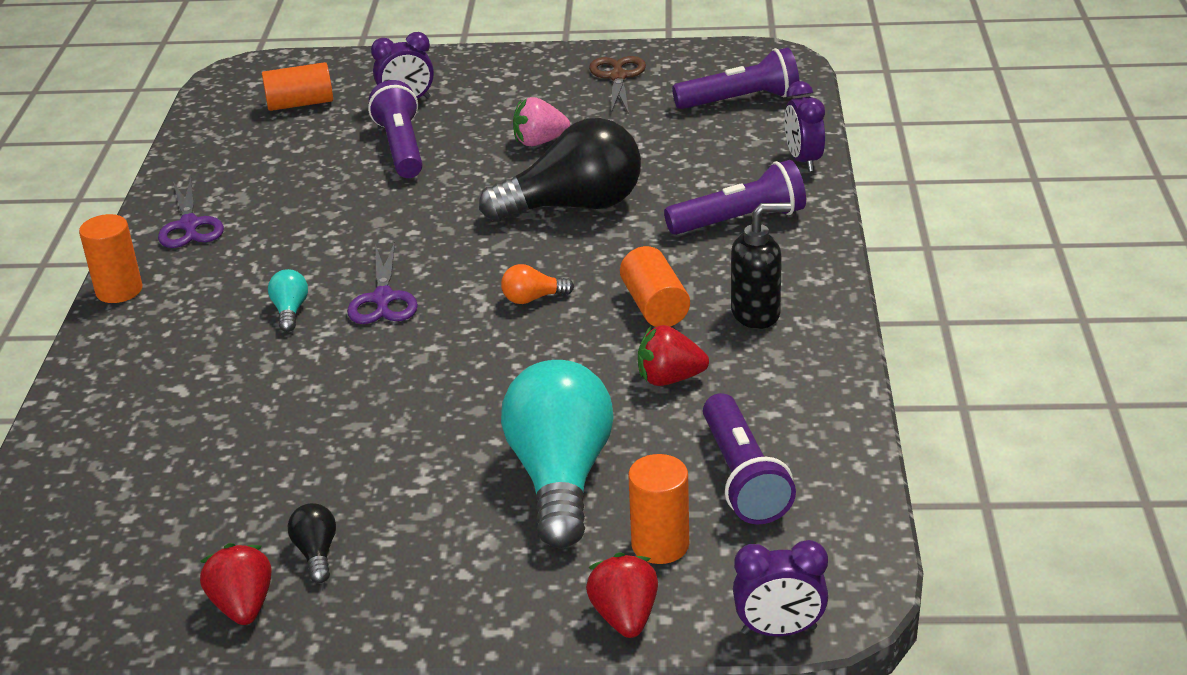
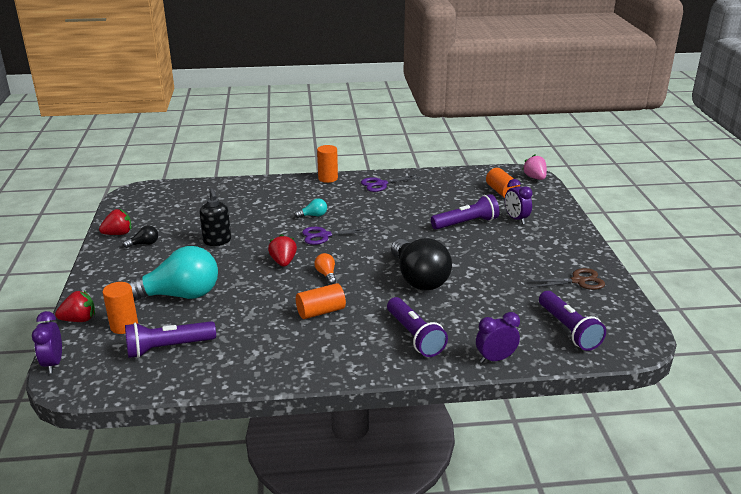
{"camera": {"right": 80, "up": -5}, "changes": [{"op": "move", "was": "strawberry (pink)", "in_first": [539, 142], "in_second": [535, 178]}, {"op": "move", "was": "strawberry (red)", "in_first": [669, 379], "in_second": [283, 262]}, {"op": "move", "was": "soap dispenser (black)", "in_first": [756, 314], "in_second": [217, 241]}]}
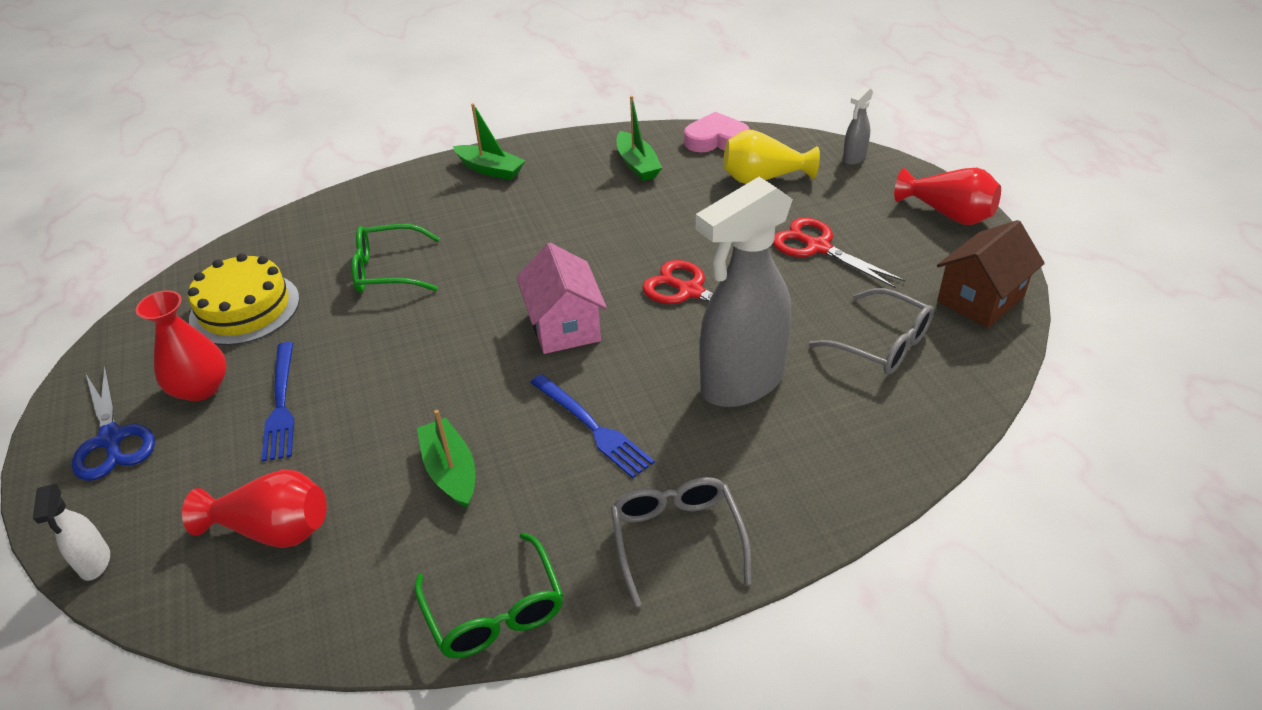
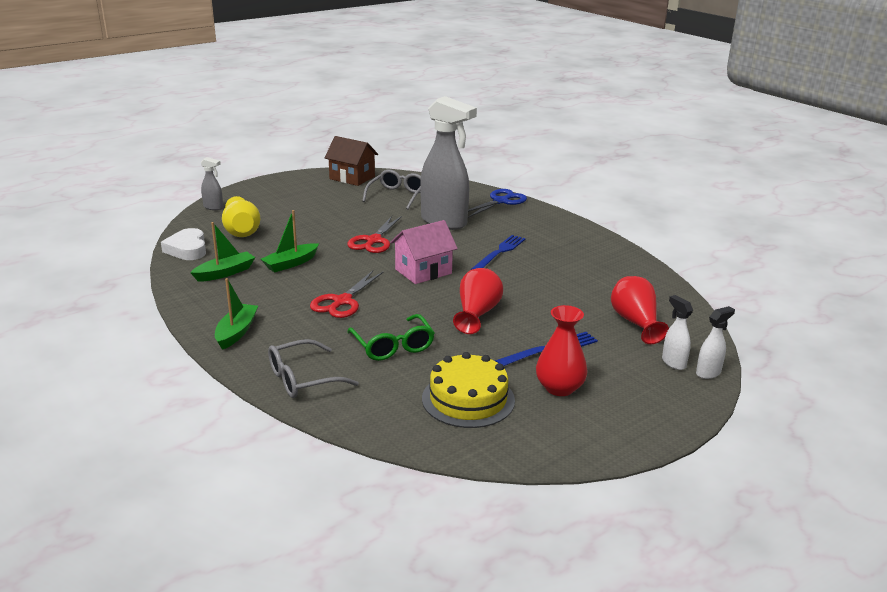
{"camera": {"right": -110, "up": -15}, "changes": [{"op": "delete", "was": "glasses (green)", "in_first": [494, 610]}, {"op": "insert", "now": "spray bottle (white)", "in_second": [673, 363]}, {"op": "move", "was": "scissors (blue)", "in_first": [112, 440], "in_second": [501, 201]}, {"op": "move", "was": "boat (green)", "in_first": [450, 471], "in_second": [290, 263]}, {"op": "move", "was": "glasses (grey)", "in_first": [677, 540], "in_second": [304, 379]}, {"op": "move", "was": "scissors (red)", "in_first": [817, 247], "in_second": [342, 302]}, {"op": "move", "was": "vase (red)", "in_first": [948, 214], "in_second": [477, 314]}, {"op": "recolor", "was": "heart (pink)", "now": "heart (white)", "in_first": [716, 140], "in_second": [187, 249]}]}
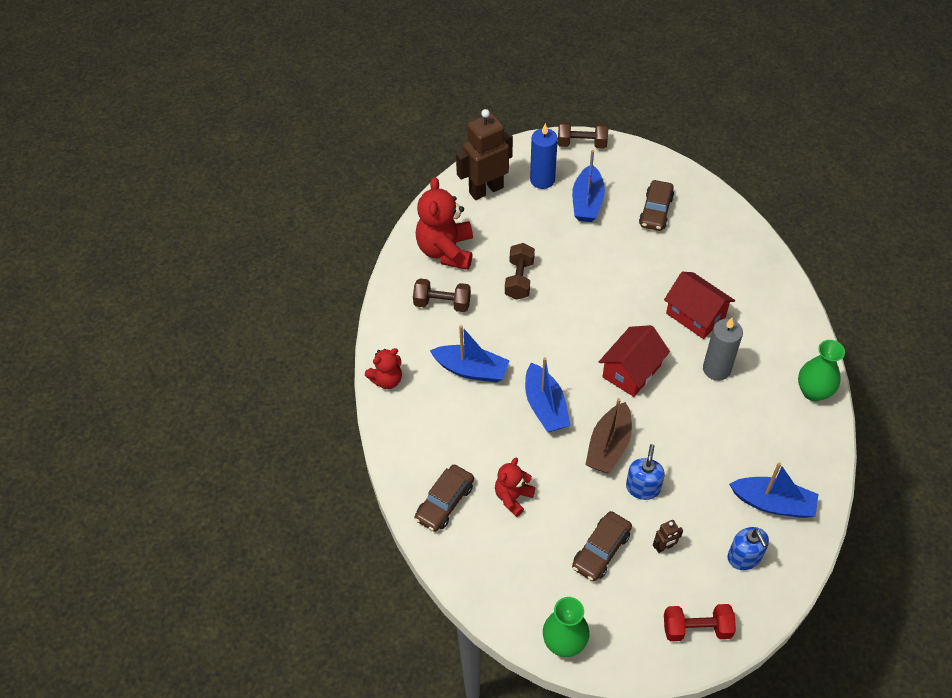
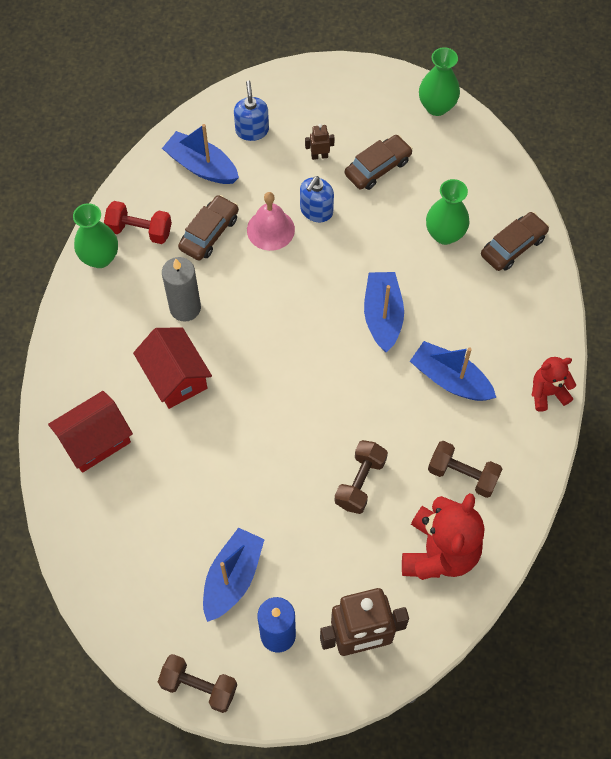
{"camera": {"right": -165, "up": 10}, "changes": [{"op": "delete", "was": "boat (brown)", "in_first": [608, 446]}, {"op": "insert", "now": "bell (pink)", "in_second": [270, 229]}, {"op": "move", "was": "house (red)", "in_first": [631, 371], "in_second": [95, 440]}, {"op": "move", "was": "car (brown)", "in_first": [655, 211], "in_second": [209, 233]}, {"op": "move", "was": "dumbbell (red)", "in_first": [696, 628], "in_second": [140, 230]}, {"op": "replace", "was": "teddy bear (red)", "now": "vase (green)", "in_first": [513, 497], "in_second": [444, 234]}]}
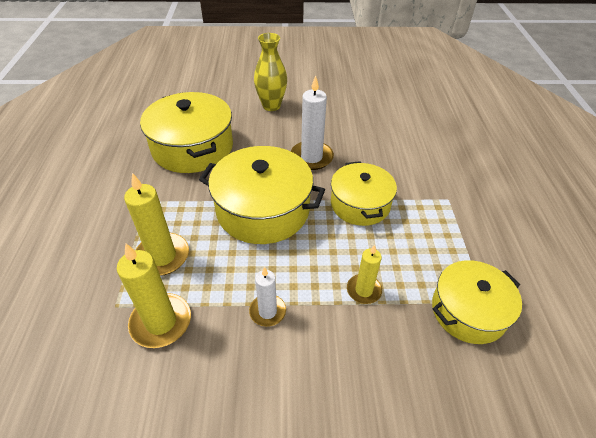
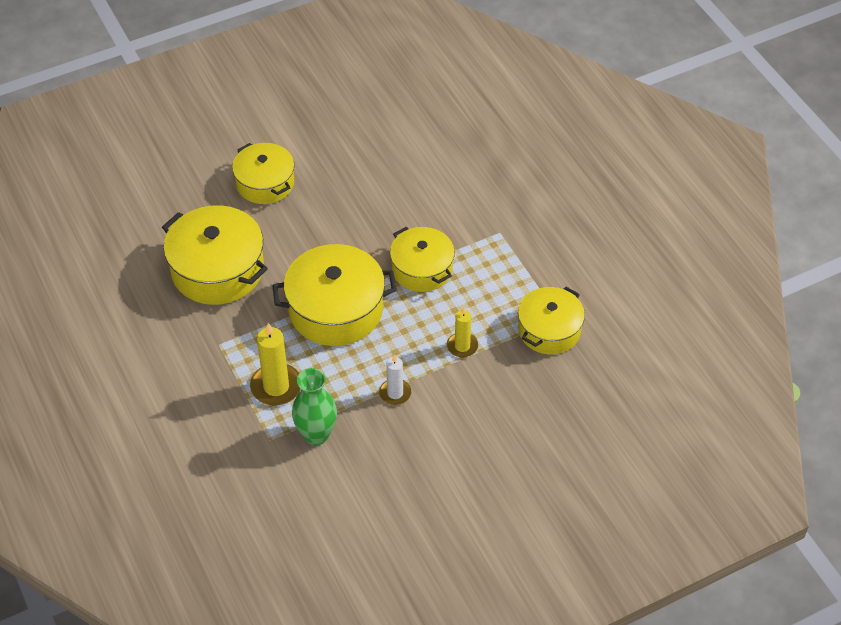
{"camera": {"right": -25, "up": 5}, "changes": [{"op": "delete", "was": "candle (white)", "in_first": [311, 157]}, {"op": "replace", "was": "candle (yellow)", "now": "vase (green)", "in_first": [161, 322], "in_second": [316, 435]}, {"op": "replace", "was": "vase (yellow)", "now": "pot (yellow)", "in_first": [271, 106], "in_second": [265, 183]}]}
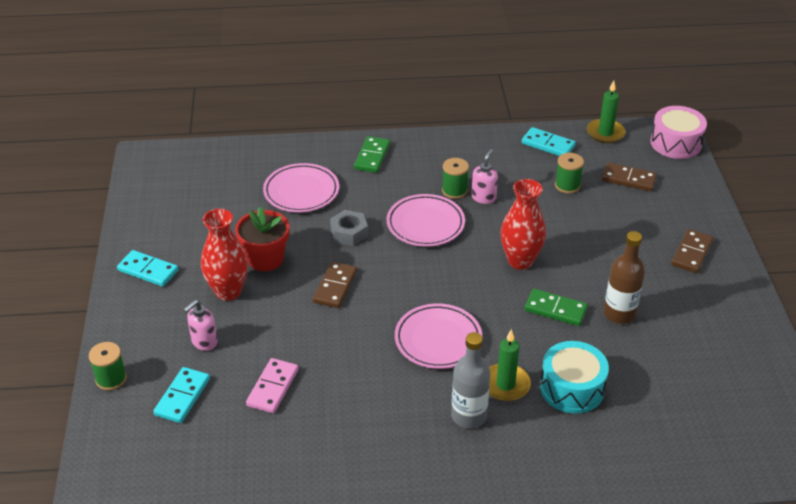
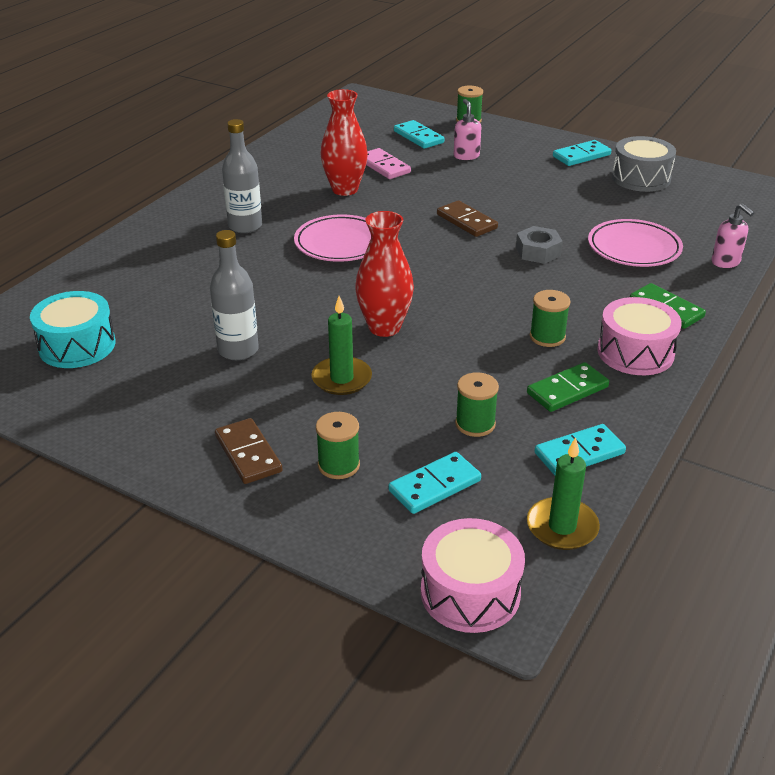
{"camera": {"right": 125, "up": -5}, "changes": [{"op": "delete", "was": "flower pot (red)", "in_first": [265, 259]}, {"op": "delete", "was": "plate (pink)", "in_first": [425, 224]}, {"op": "insert", "now": "spool (green)", "in_second": [338, 465]}, {"op": "insert", "now": "drum (pink)", "in_second": [635, 352]}, {"op": "insert", "now": "drum (grey)", "in_second": [641, 178]}, {"op": "move", "was": "vase (red)", "in_first": [228, 291], "in_second": [345, 189]}, {"op": "move", "was": "soap dispenser (pink)", "in_first": [483, 197], "in_second": [726, 262]}, {"op": "move", "was": "candle (green)", "in_first": [505, 384], "in_second": [341, 379]}, {"op": "move", "was": "domino (green)", "in_first": [555, 309], "in_second": [567, 390]}, {"op": "move", "was": "drum (turquoise)", "in_first": [572, 388], "in_second": [77, 345]}, {"op": "recolor", "was": "domino (brown)", "now": "domino (turquoise)", "in_first": [629, 179], "in_second": [435, 486]}, {"op": "recolor", "was": "bottle (brown)", "now": "bottle (grey)", "in_first": [619, 313], "in_second": [238, 350]}]}
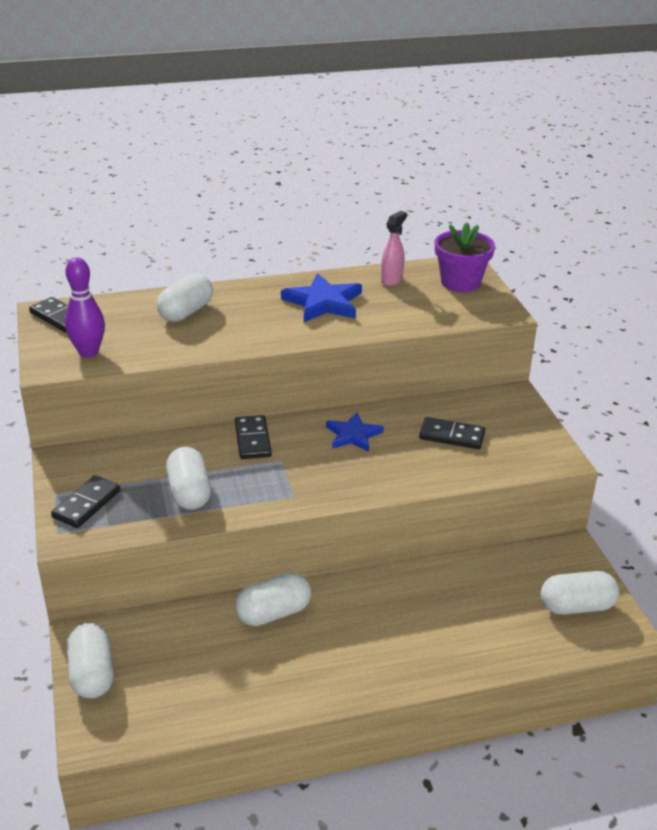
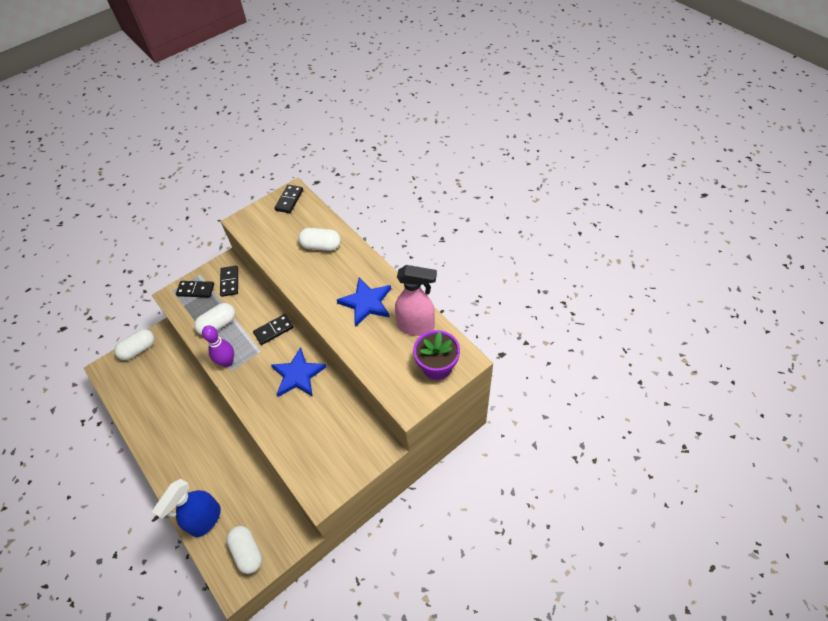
{"camera": {"right": 70, "up": 20}, "changes": [{"op": "delete", "was": "capsule (white)", "in_first": [273, 613]}, {"op": "insert", "now": "spray bottle (blue)", "in_second": [205, 520]}, {"op": "move", "was": "bowling pin (purple)", "in_first": [88, 352], "in_second": [227, 362]}, {"op": "move", "was": "domino (black)", "in_first": [452, 436], "in_second": [229, 282]}, {"op": "resize", "was": "star (blue)", "in_first": [353, 435], "in_second": [298, 375], "ratio": 1.51}, {"op": "resize", "was": "spray bottle (pink)", "in_first": [392, 280], "in_second": [416, 326], "ratio": 1.79}]}
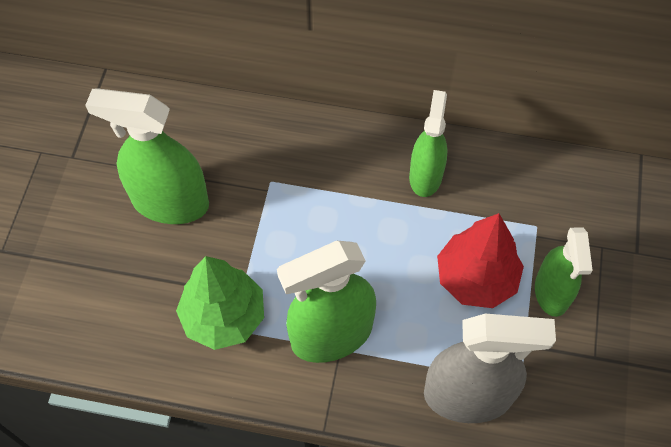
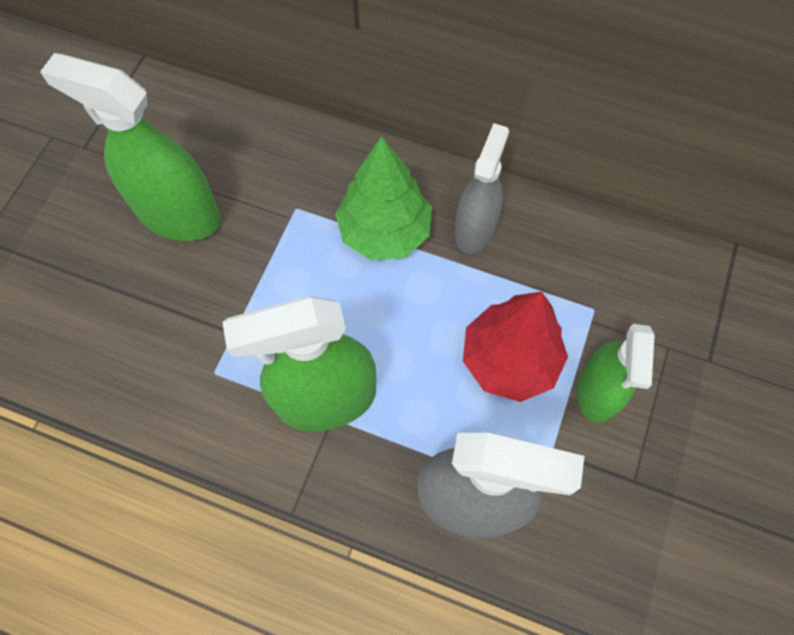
{"camera": {"right": 10, "up": 5}, "changes": [{"op": "move", "was": "tree (green)", "in_first": [224, 316], "in_second": [384, 231]}, {"op": "recolor", "was": "spray bottle (green)", "now": "spray bottle (grey)", "in_first": [425, 176], "in_second": [474, 229]}]}
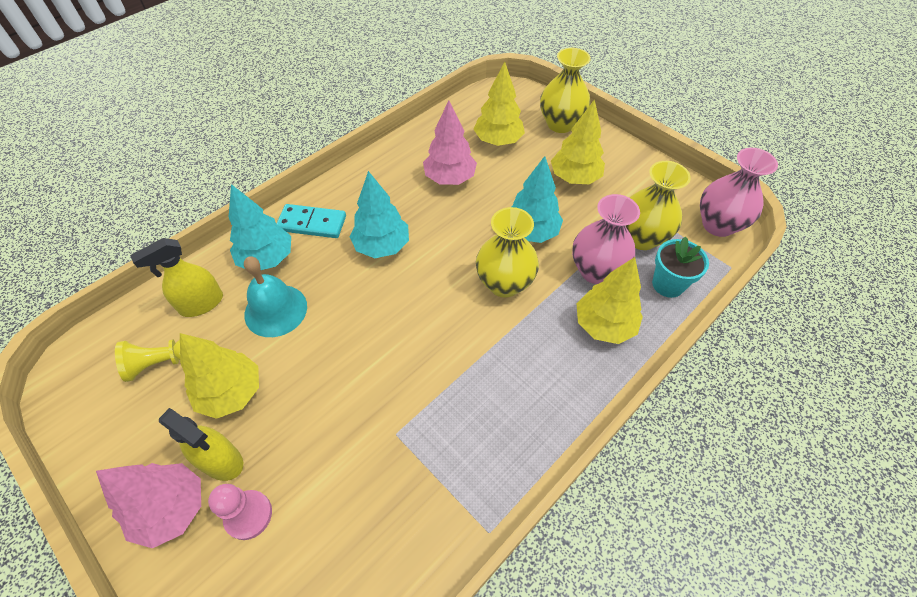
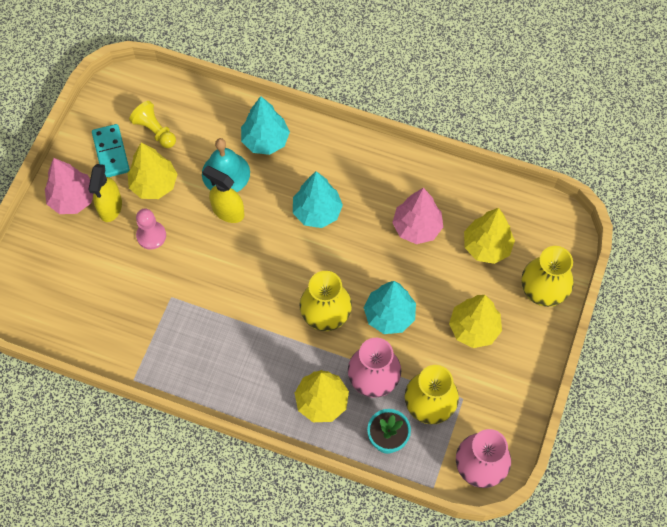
{"camera": {"right": 65, "up": 10}, "changes": [{"op": "move", "was": "spray bottle (yellow)", "in_first": [201, 304], "in_second": [228, 211]}, {"op": "move", "was": "pawn (pink)", "in_first": [248, 515], "in_second": [151, 236]}, {"op": "move", "was": "domino (turquoise)", "in_first": [312, 223], "in_second": [111, 152]}]}
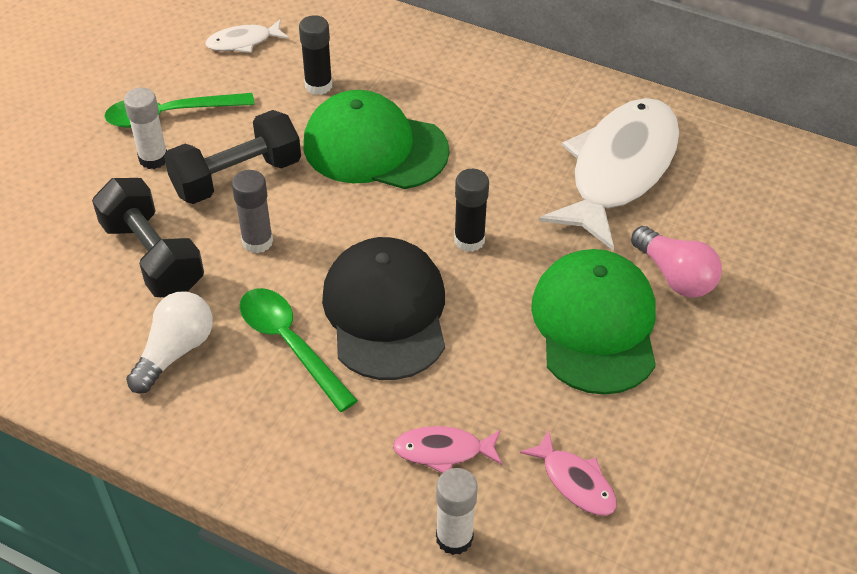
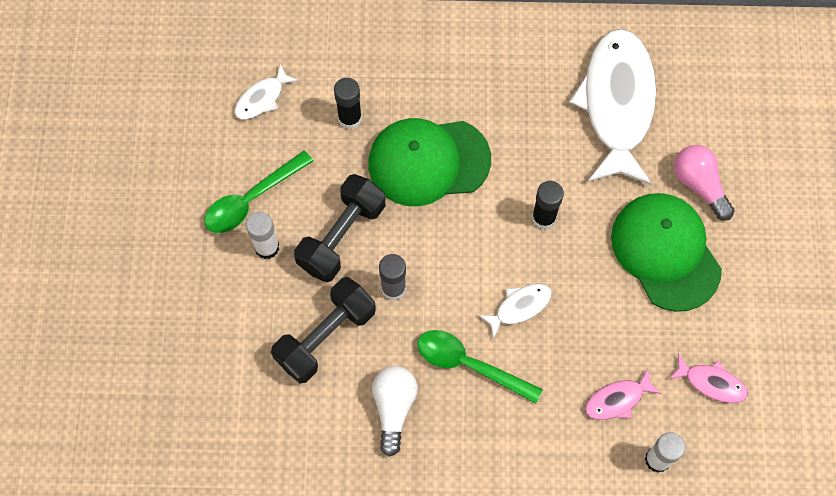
{"camera": {"right": -25, "up": 20}, "changes": [{"op": "replace", "was": "cap (black)", "now": "fish (white)", "in_first": [385, 312], "in_second": [519, 307]}, {"op": "rotate", "was": "dumbbell (black)", "in_first": [153, 256], "in_second": [325, 336], "clockwise": -75}, {"op": "rotate", "was": "light bulb (pink)", "in_first": [675, 276], "in_second": [699, 185], "clockwise": -150}]}
